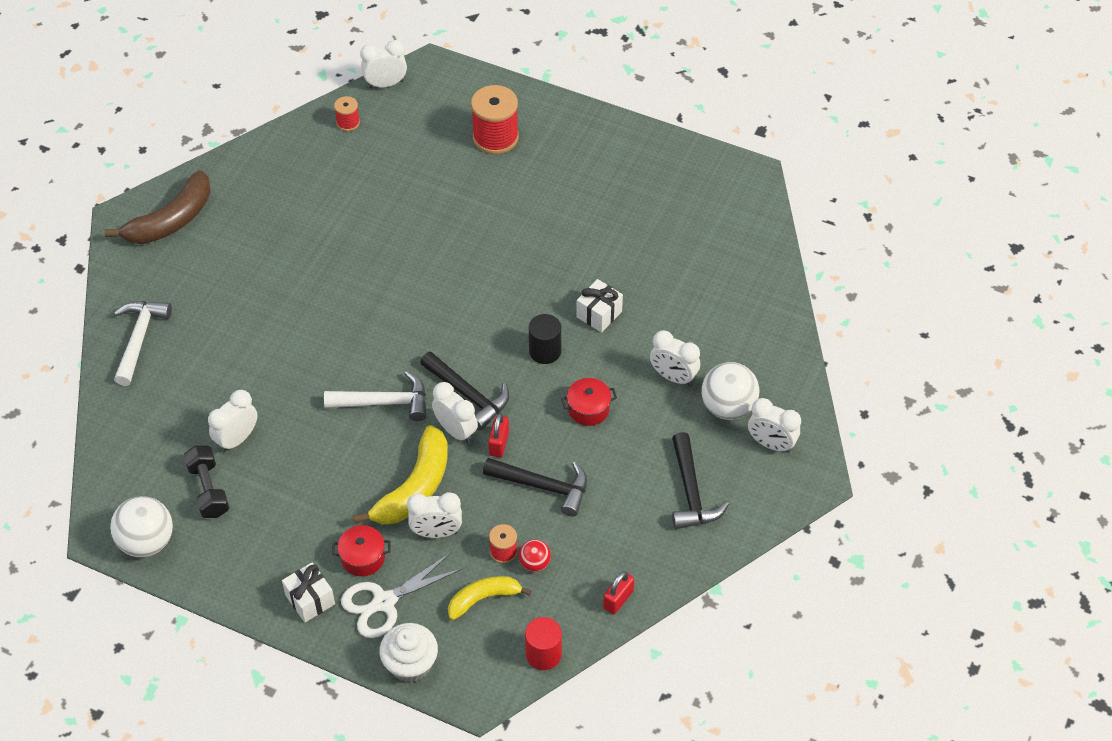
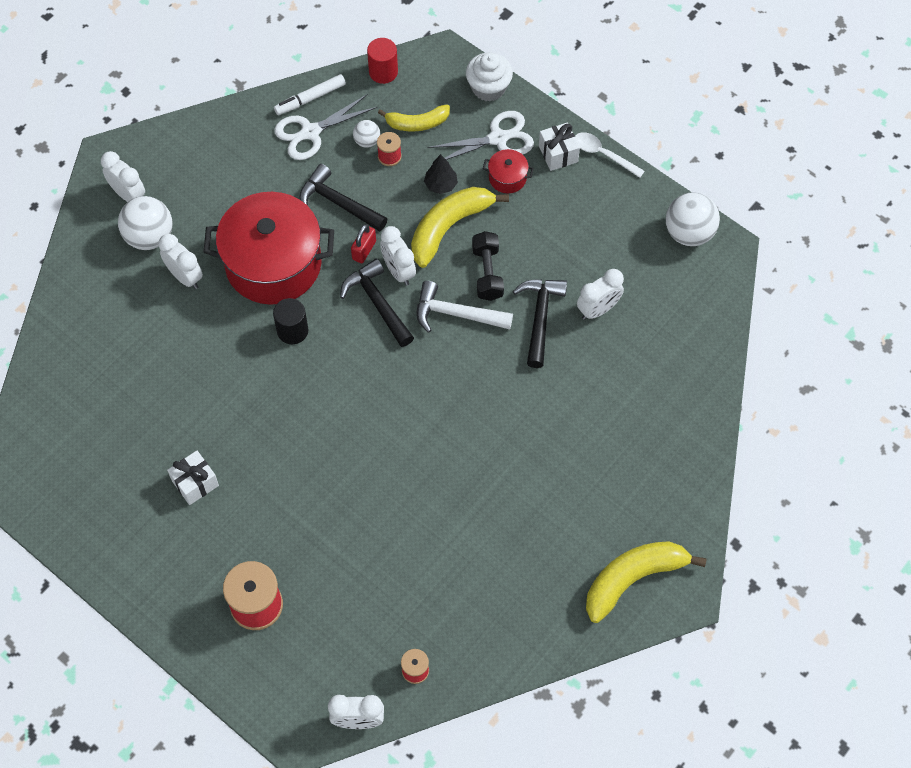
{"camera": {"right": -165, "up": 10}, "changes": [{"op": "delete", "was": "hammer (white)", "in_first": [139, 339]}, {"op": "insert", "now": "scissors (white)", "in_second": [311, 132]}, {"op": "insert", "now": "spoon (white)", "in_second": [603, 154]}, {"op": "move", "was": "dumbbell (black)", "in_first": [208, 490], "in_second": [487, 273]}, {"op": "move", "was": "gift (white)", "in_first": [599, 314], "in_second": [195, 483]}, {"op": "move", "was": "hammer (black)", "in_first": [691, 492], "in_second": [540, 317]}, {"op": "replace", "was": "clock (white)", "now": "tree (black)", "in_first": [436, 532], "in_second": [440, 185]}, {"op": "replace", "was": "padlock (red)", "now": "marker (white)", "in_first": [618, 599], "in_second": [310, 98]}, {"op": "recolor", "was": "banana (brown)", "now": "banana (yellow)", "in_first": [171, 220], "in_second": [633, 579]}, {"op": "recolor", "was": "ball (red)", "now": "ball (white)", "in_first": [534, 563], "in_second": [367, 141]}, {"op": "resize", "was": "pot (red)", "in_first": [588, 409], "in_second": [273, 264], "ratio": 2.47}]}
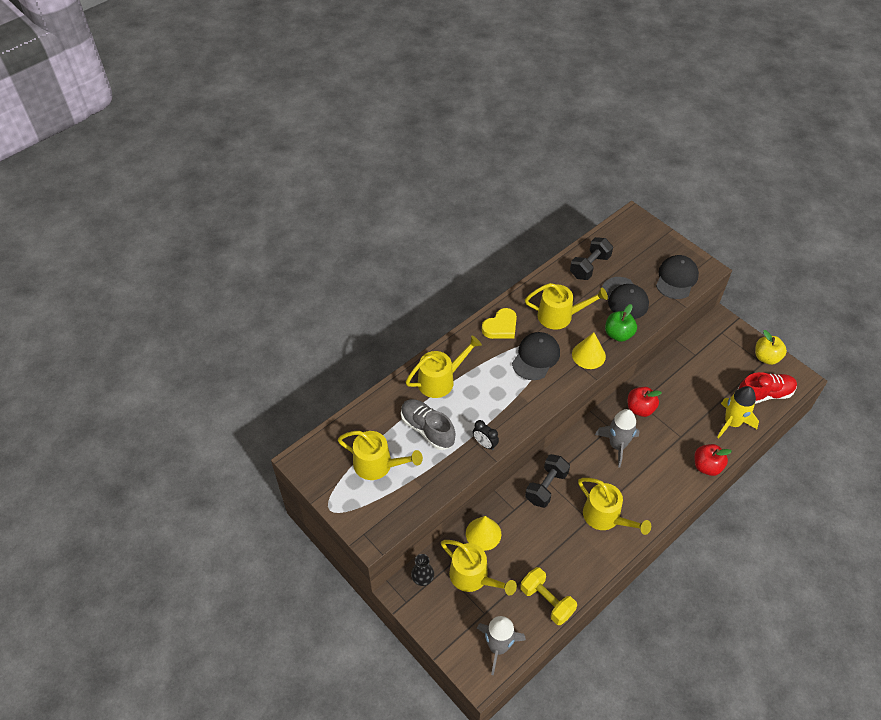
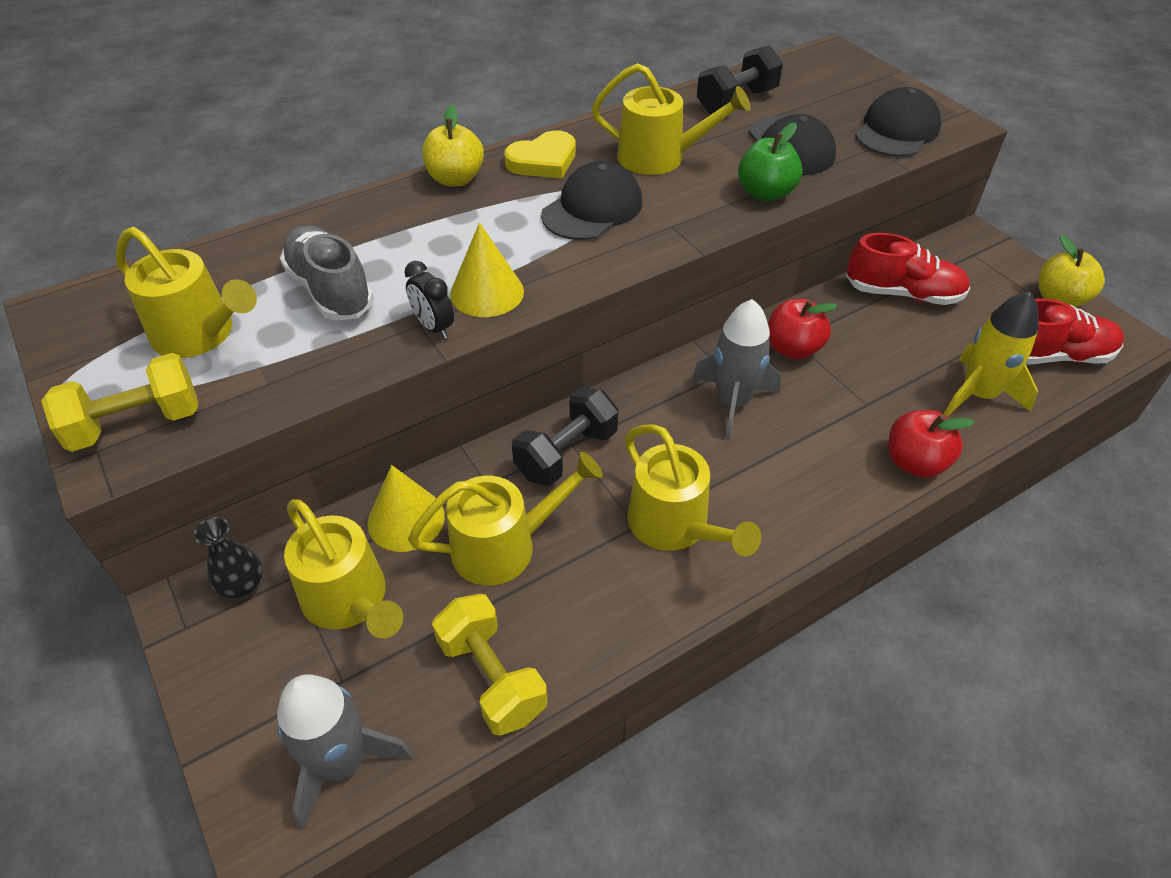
{"camera": {"right": 10, "up": -5}, "changes": [{"op": "insert", "now": "dumbbell (yellow)", "in_second": [136, 424]}, {"op": "insert", "now": "apple (yellow)", "in_second": [455, 179]}, {"op": "insert", "now": "shoe (red)", "in_second": [902, 294]}, {"op": "move", "was": "watering can (yellow)", "in_first": [440, 380], "in_second": [504, 546]}, {"op": "move", "was": "cone (yellow)", "in_first": [588, 355], "in_second": [487, 292]}]}
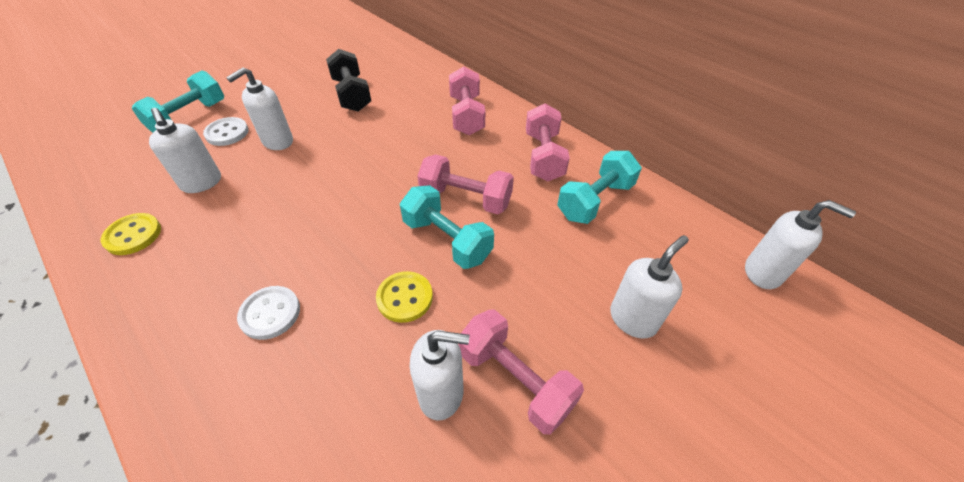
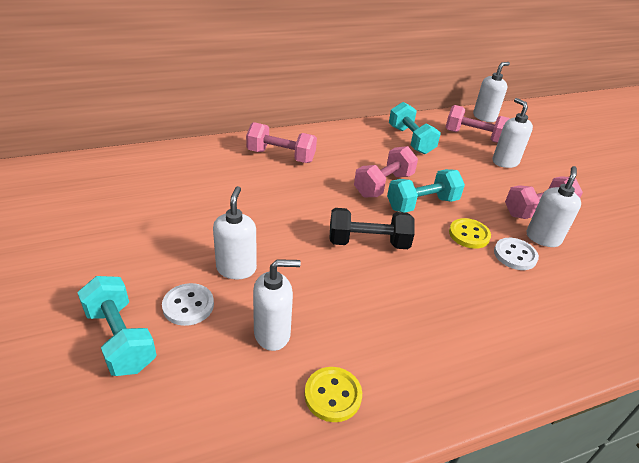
{"camera": {"right": -70, "up": -10}, "changes": [{"op": "move", "was": "button (white)", "in_first": [270, 313], "in_second": [515, 255]}, {"op": "move", "was": "dumbbell (black)", "in_first": [352, 94], "in_second": [368, 242]}, {"op": "move", "was": "dumbbell (pink)", "in_first": [543, 157], "in_second": [473, 136]}, {"op": "rotate", "was": "soap dispenser (white)", "in_first": [277, 141], "in_second": [236, 268], "clockwise": -150}]}
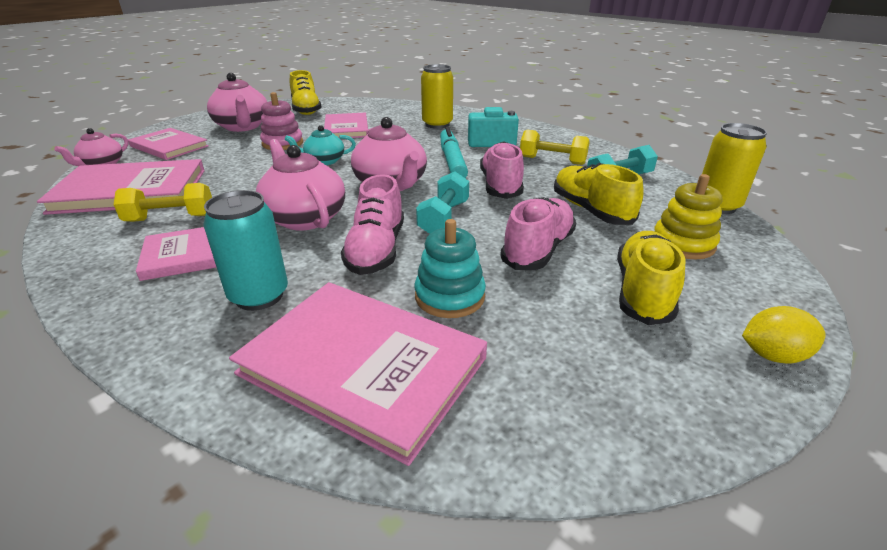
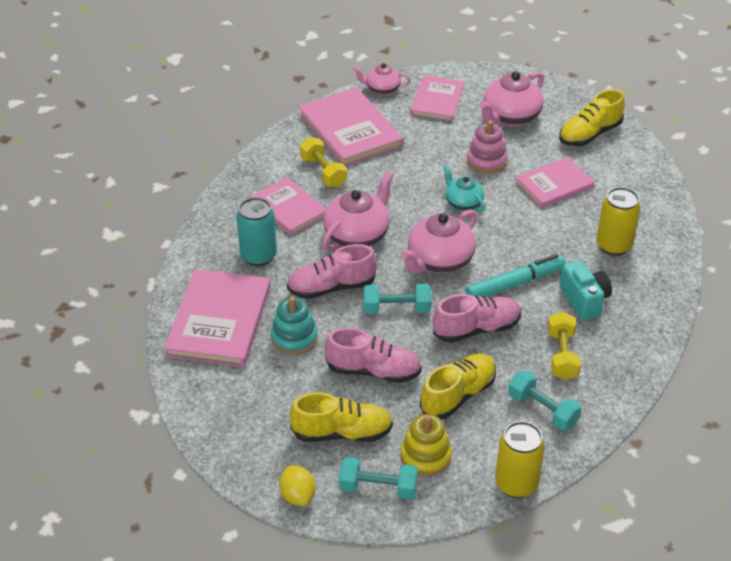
{"camera": {"right": 70, "up": 10}, "changes": [{"op": "insert", "now": "dumbbell (turquoise)", "in_second": [378, 488]}]}
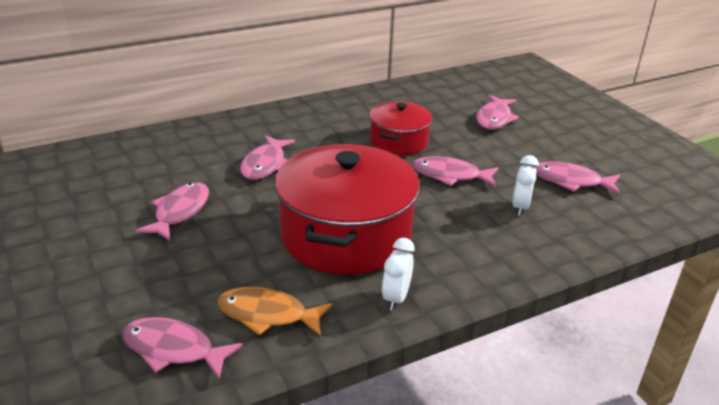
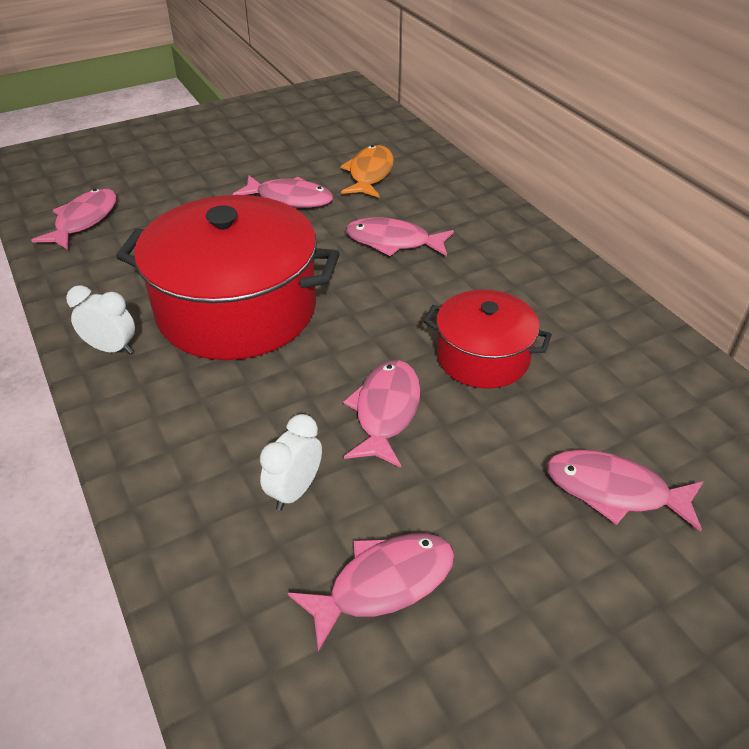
{"camera": {"right": 90, "up": 10}, "changes": [{"op": "move", "was": "fish (orange)", "in_first": [267, 315], "in_second": [370, 174]}, {"op": "rotate", "was": "clock (white)", "in_first": [520, 207], "in_second": [294, 491], "clockwise": -75}, {"op": "rotate", "was": "fish (pink)", "in_first": [571, 181], "in_second": [383, 584], "clockwise": 45}]}
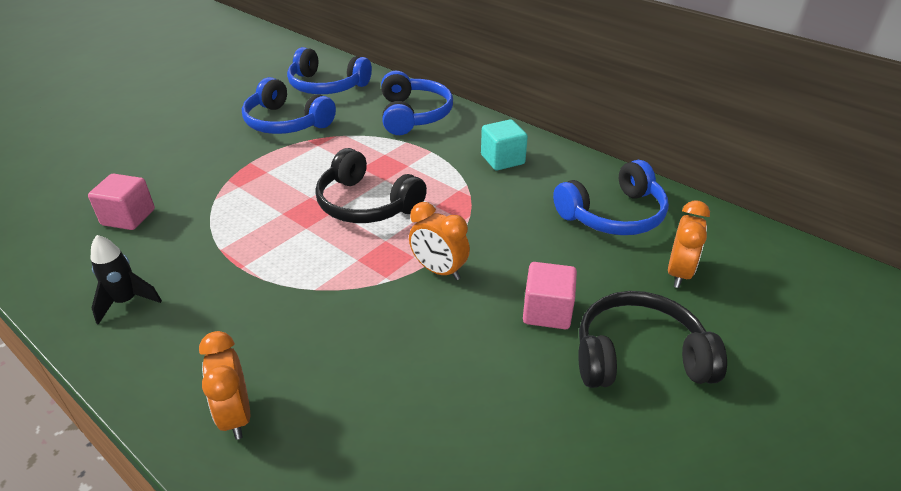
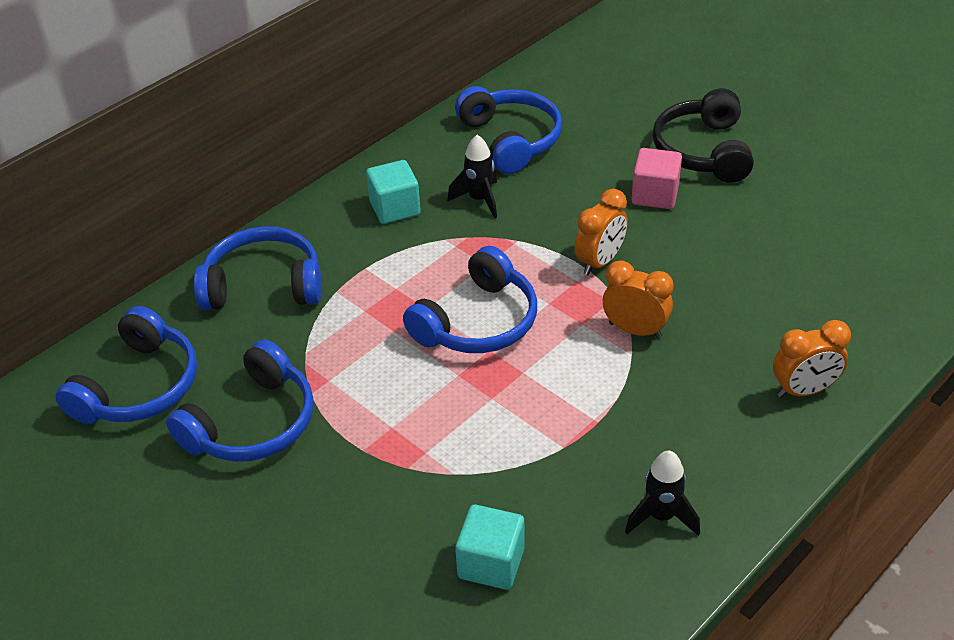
{"camera": {"right": -85, "up": 5}, "changes": [{"op": "insert", "now": "rocket (black)", "in_second": [479, 200]}, {"op": "move", "was": "clock (orange)", "in_first": [679, 273], "in_second": [635, 330]}, {"op": "recolor", "was": "cube (pink)", "now": "cube (turquoise)", "in_first": [128, 217], "in_second": [491, 563]}, {"op": "recolor", "was": "headphones (black)", "now": "headphones (blue)", "in_first": [366, 204], "in_second": [478, 322]}]}
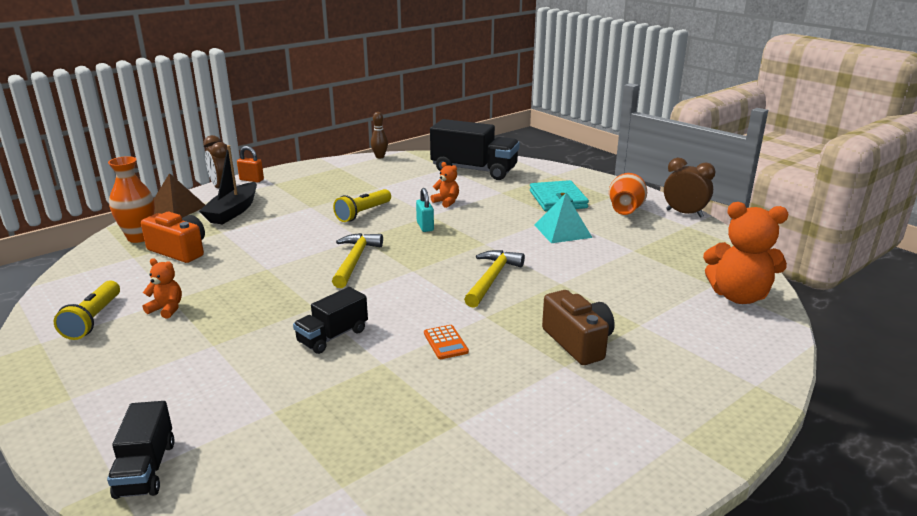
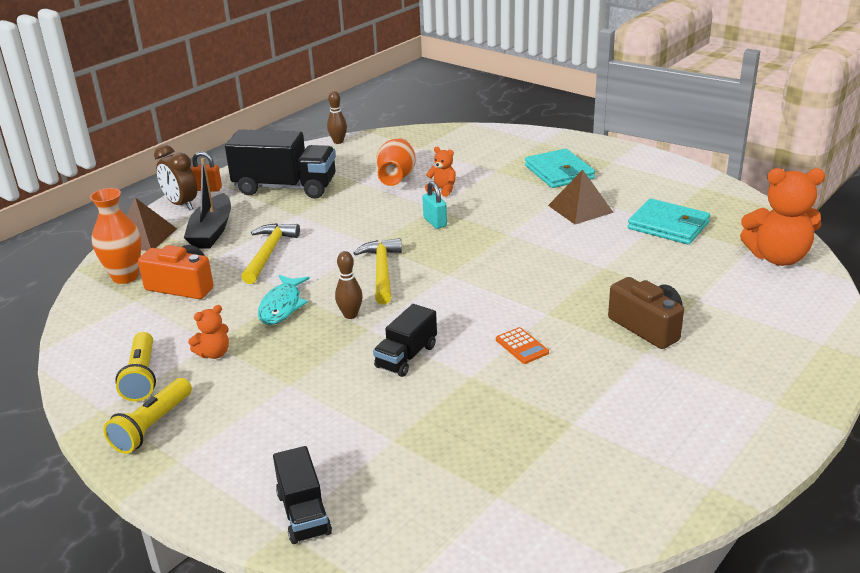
{"camera": {"right": -10, "up": 5}, "changes": [{"op": "delete", "was": "clock (brown)", "in_first": [684, 213]}, {"op": "insert", "now": "fish (turquoise)", "in_second": [282, 306]}, {"op": "insert", "now": "bowling pin (brown)", "in_second": [350, 315]}, {"op": "insert", "now": "wallet (turquoise)", "in_second": [668, 225]}, {"op": "move", "was": "flashlight (yellow)", "in_first": [363, 213], "in_second": [152, 426]}, {"op": "move", "was": "truck (black)", "in_first": [474, 170], "in_second": [285, 187]}, {"op": "move", "was": "hammer (yellow)", "in_first": [492, 279], "in_second": [269, 253]}, {"op": "move", "was": "vase (orange)", "in_first": [625, 209], "in_second": [396, 177]}, {"op": "recolor", "was": "pyramid (turquoise)", "now": "pyramid (brown)", "in_first": [563, 231], "in_second": [580, 209]}, {"op": "rotate", "was": "teddy bear (orange)", "in_first": [167, 309], "in_second": [214, 353], "clockwise": 135}]}
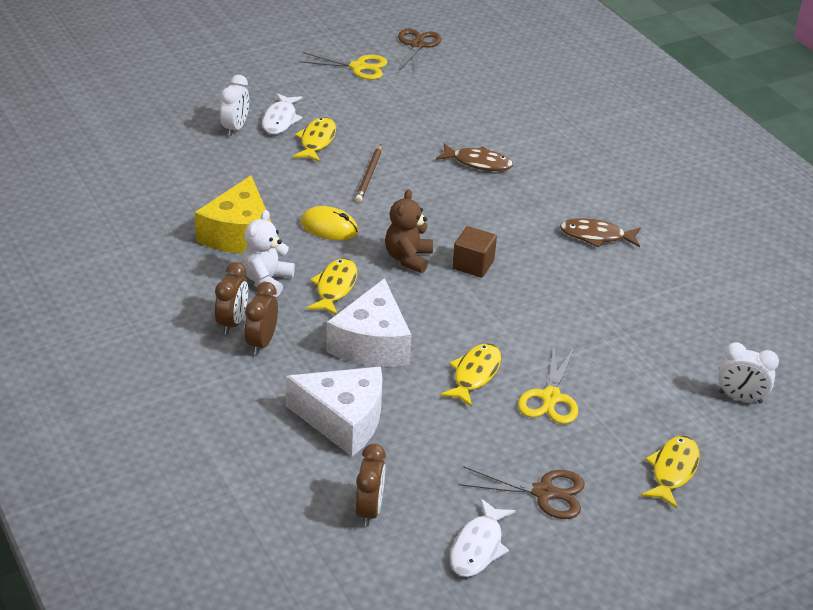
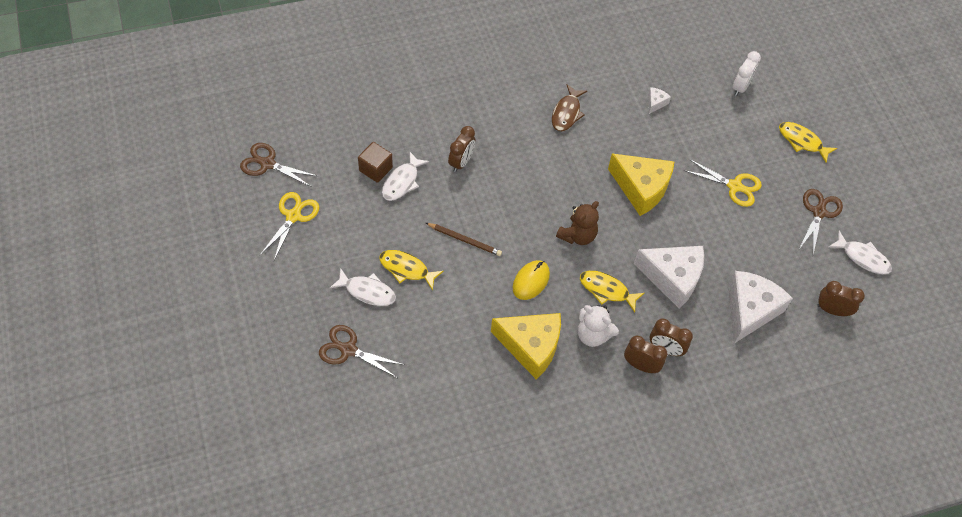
{"camera": {"right": -80, "up": 20}, "changes": [{"op": "delete", "was": "clock (white)", "in_first": [235, 128]}, {"op": "delete", "was": "fish (yellow)", "in_first": [474, 374]}, {"op": "insert", "now": "scissors (brown)", "in_second": [348, 350]}, {"op": "insert", "now": "fish (white)", "in_second": [402, 182]}, {"op": "insert", "now": "cheese (yellow)", "in_second": [641, 188]}, {"op": "insert", "now": "cheese (white)", "in_second": [656, 103]}, {"op": "move", "was": "cube (brown)", "in_first": [473, 265], "in_second": [375, 169]}, {"op": "replace", "was": "fish (brown)", "now": "clock (brown)", "in_first": [478, 163], "in_second": [461, 162]}, {"op": "rotate", "was": "teddy bear (brown)", "in_first": [408, 258], "in_second": [577, 235], "clockwise": -75}]}
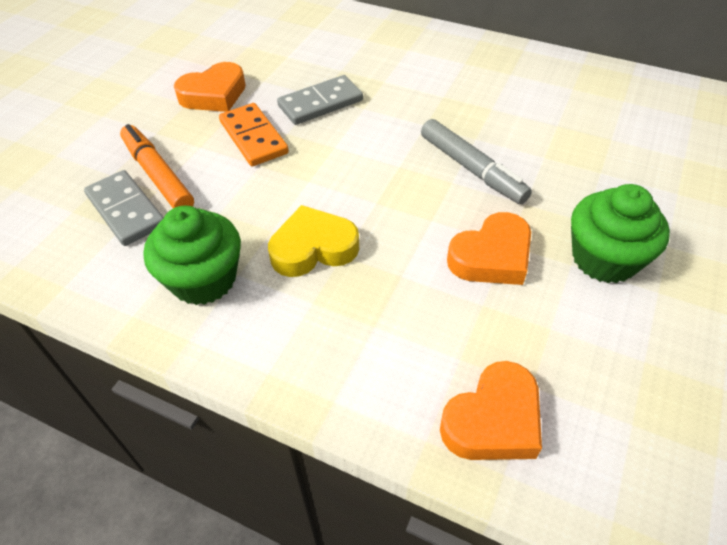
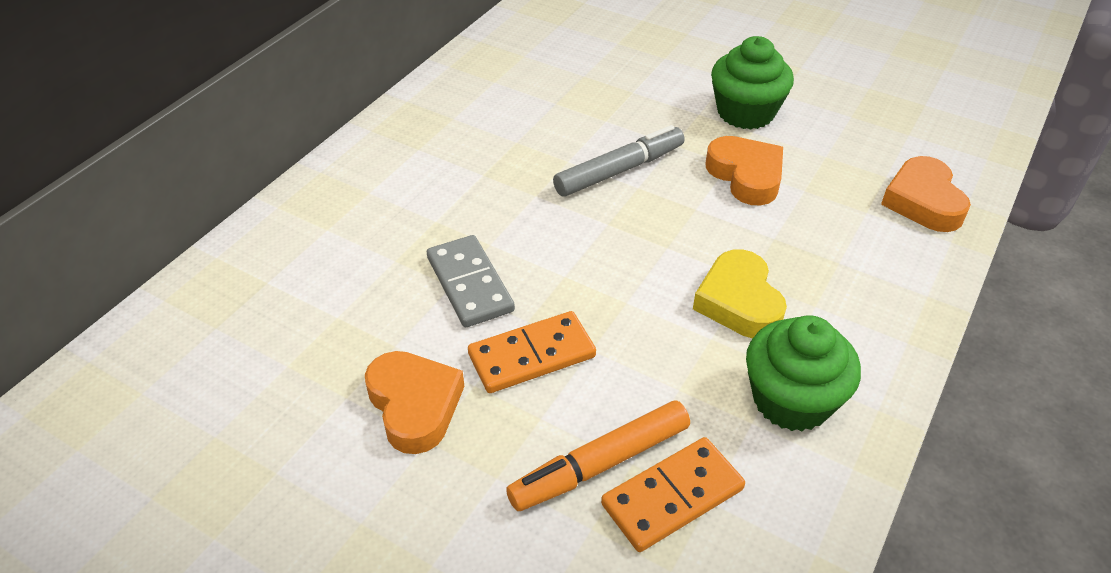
{"camera": {"right": -85, "up": -5}, "changes": [{"op": "recolor", "was": "domino (grey)", "now": "domino (orange)", "in_first": [126, 210], "in_second": [672, 496]}, {"op": "rotate", "was": "heart (orange)", "in_first": [493, 420], "in_second": [923, 201], "clockwise": -150}]}
